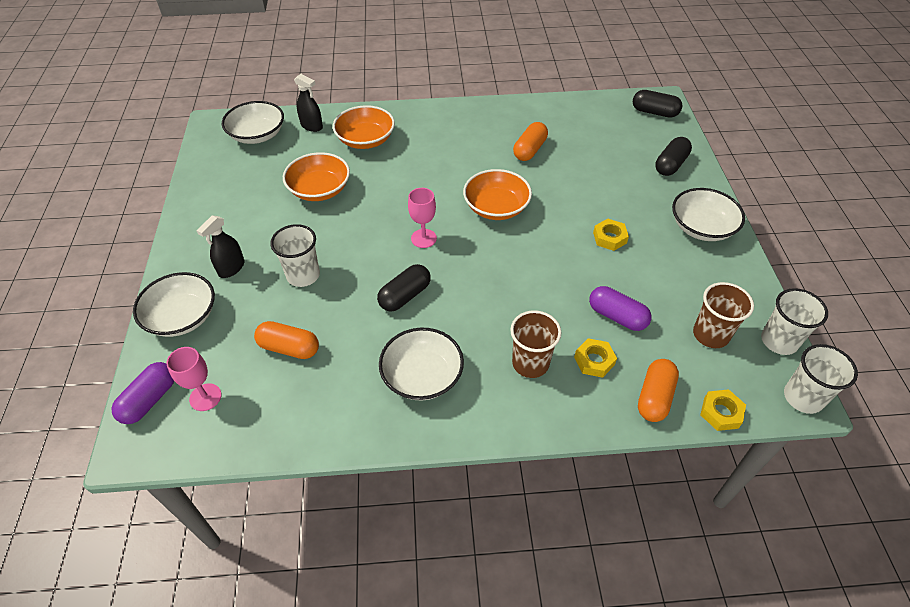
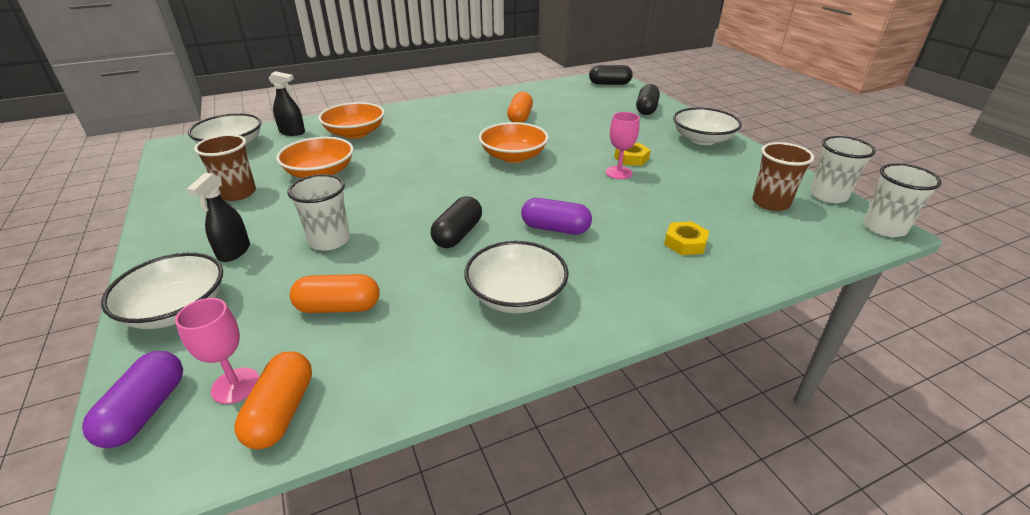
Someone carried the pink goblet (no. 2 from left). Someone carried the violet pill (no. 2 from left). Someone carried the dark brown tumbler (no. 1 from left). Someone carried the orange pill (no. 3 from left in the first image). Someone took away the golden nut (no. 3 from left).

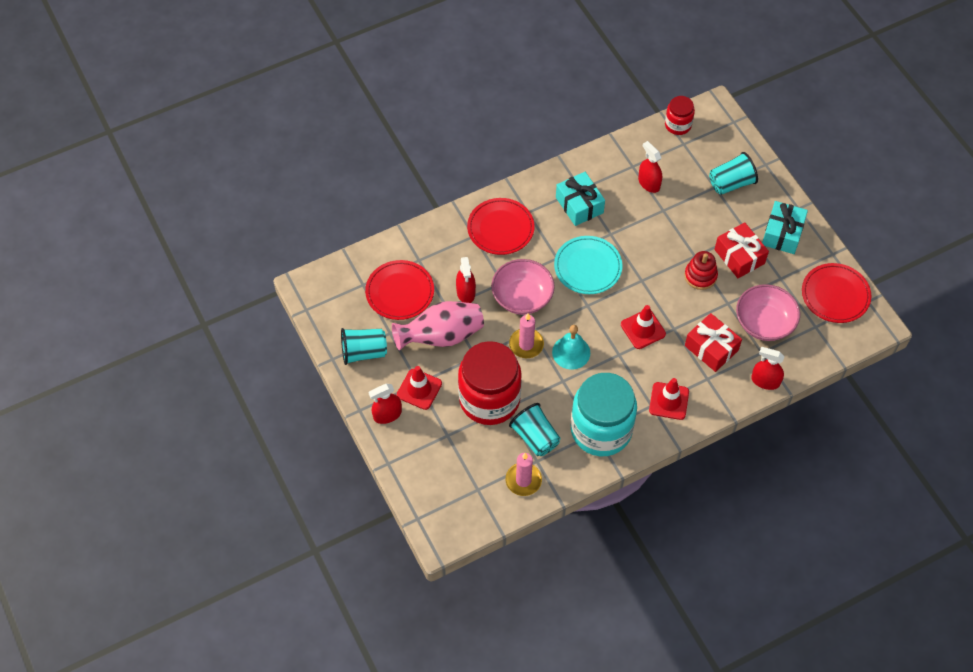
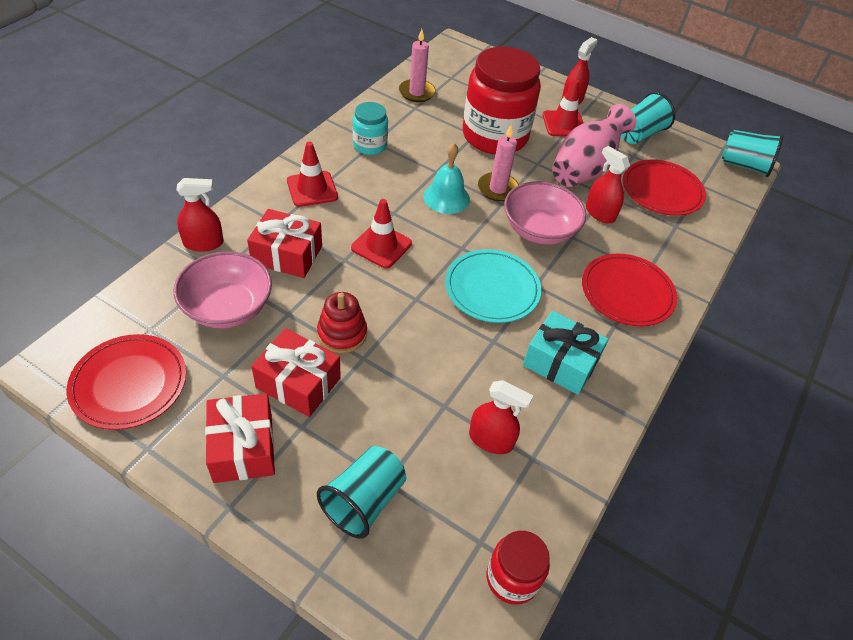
Someone repainted the turquoise wrapped gift (no. 2 from left), which became the red wrapped gift (no. 1 from left). Someone scaled the turquoise jar by 0.49. Someone carried the turquoise tumbler (no. 2 from left in the first image).

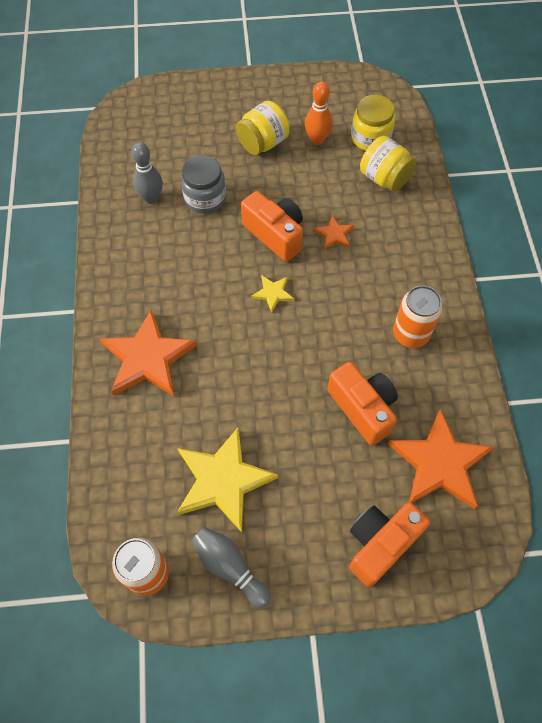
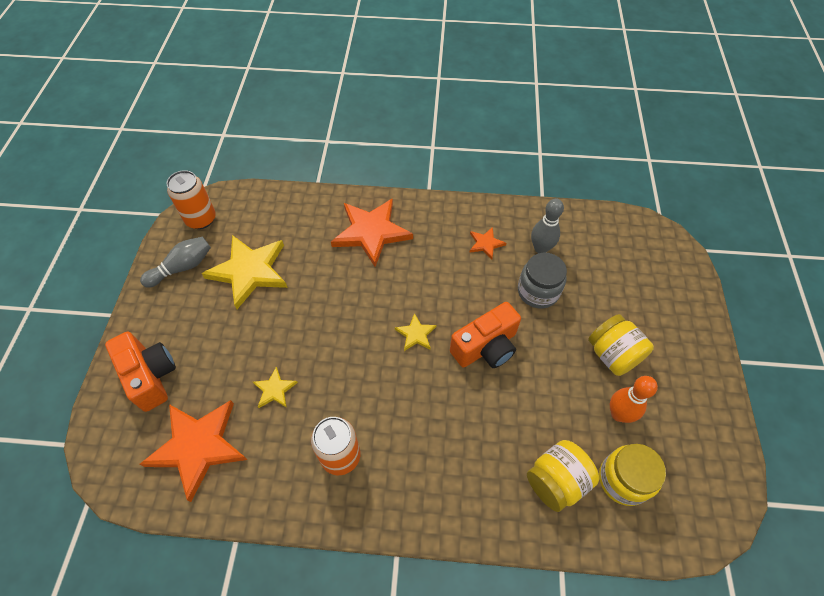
Someone carried the orange star (no. 2 from left in the first image). Someone swapped the orange photo camera (no. 2 from left) for the golden star (no. 2 from left).

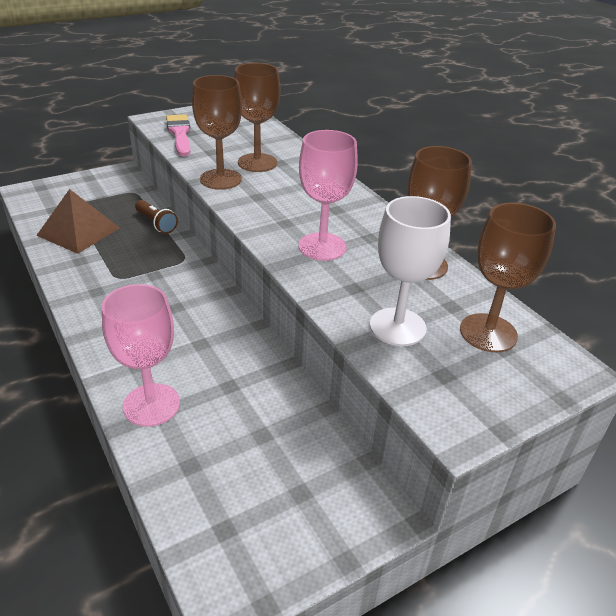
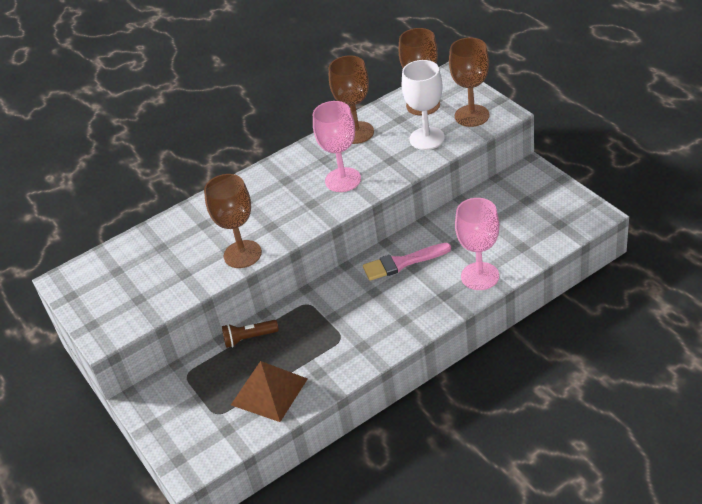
Someone carried the dark brown goblet (no. 2 from left in the first image). Someone carried the pink paint brush. Someone rotated the dark brown torch by 150 degrees counterclockwise.

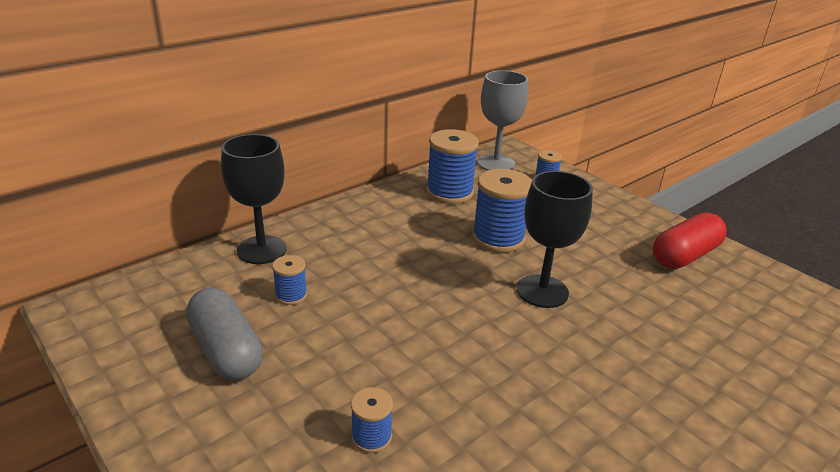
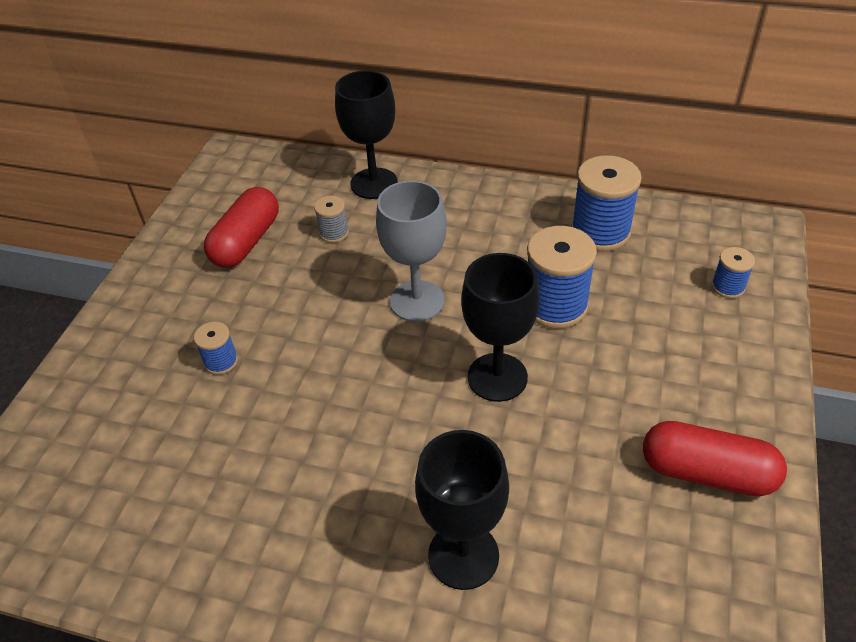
Someone carried the gray goblet. Someone repainted the blue reel of thread (no. 1 from left), which became the gray reel of thread. Someone repainted the gray pill, which became the red pill (no. 1 from left). Someone put down the black goblet (no. 2 from left).

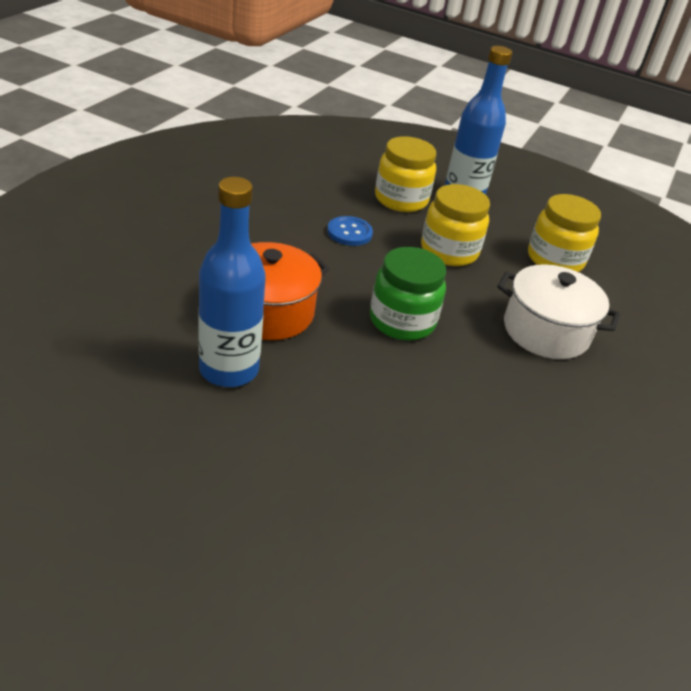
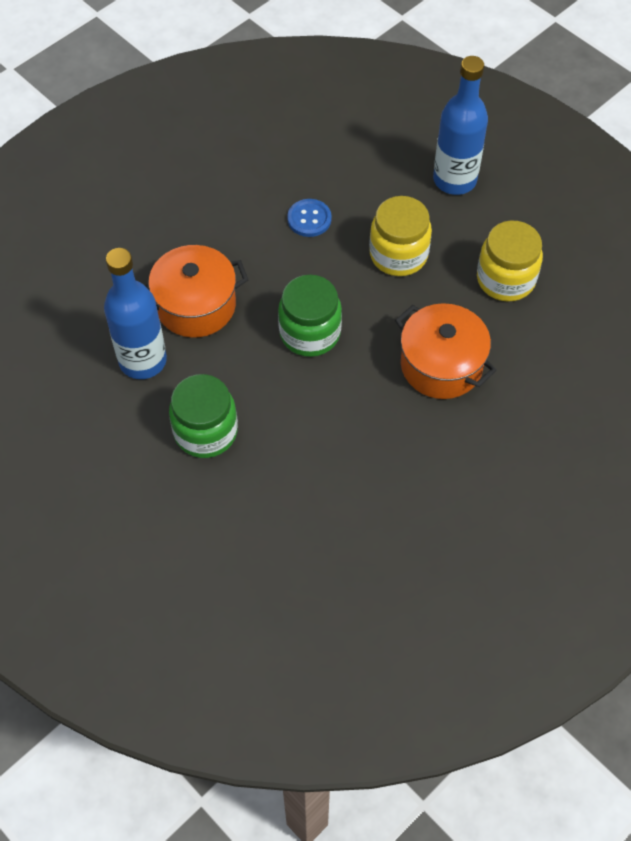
Someone took away the golden jar (no. 1 from left). Someone repainted the white stockpot, which became the orange stockpot (no. 2 from left). Someone put down the leaf-green jar (no. 1 from left).

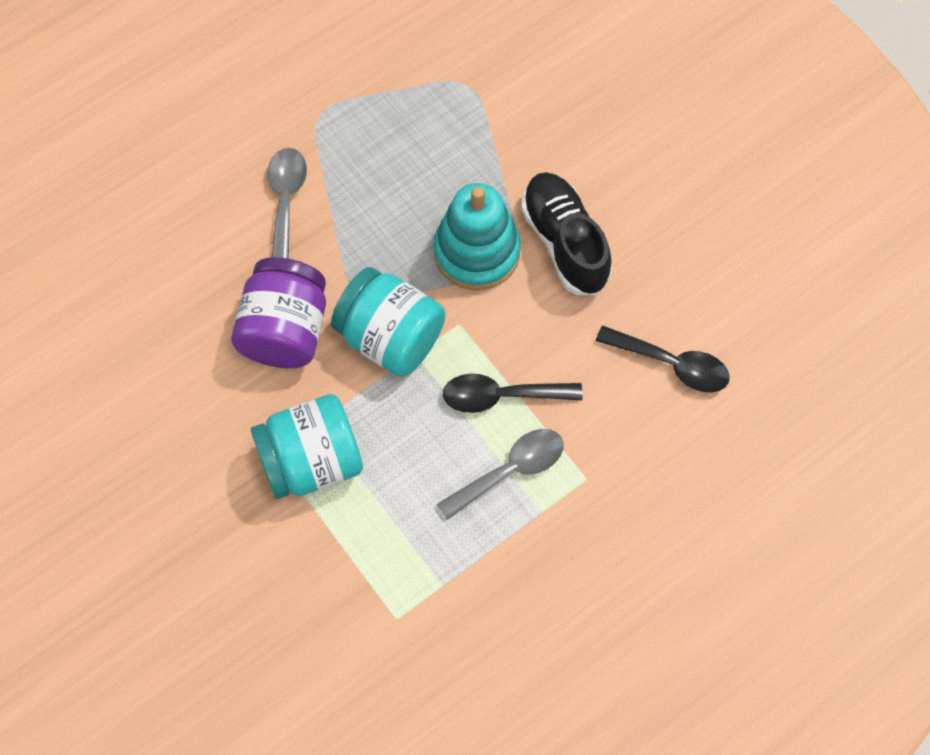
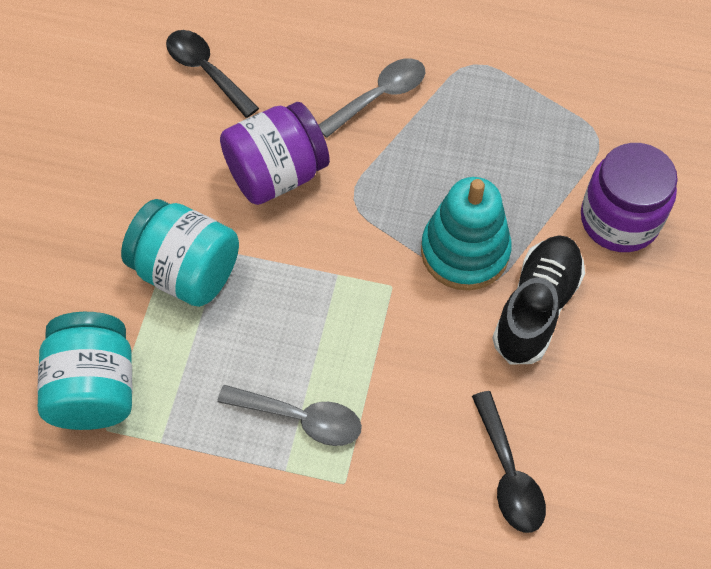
Someone carried the turquoise jar (no. 2 from left in the first image). Someone carried the black tablespoon (no. 1 from left). Someone put down the violet jar (no. 2 from left).

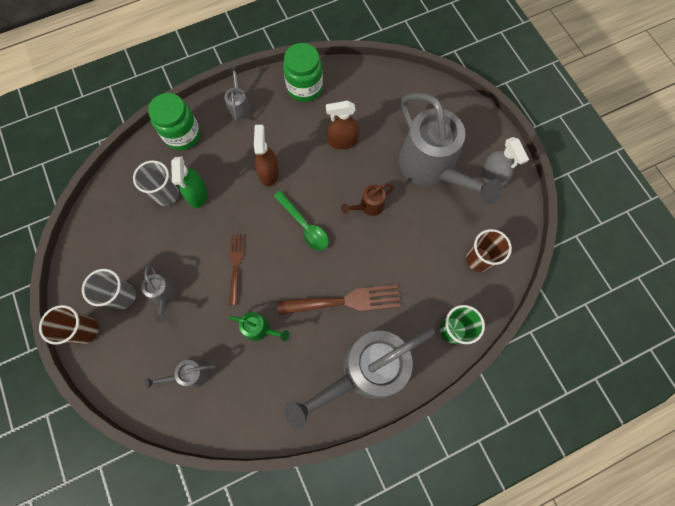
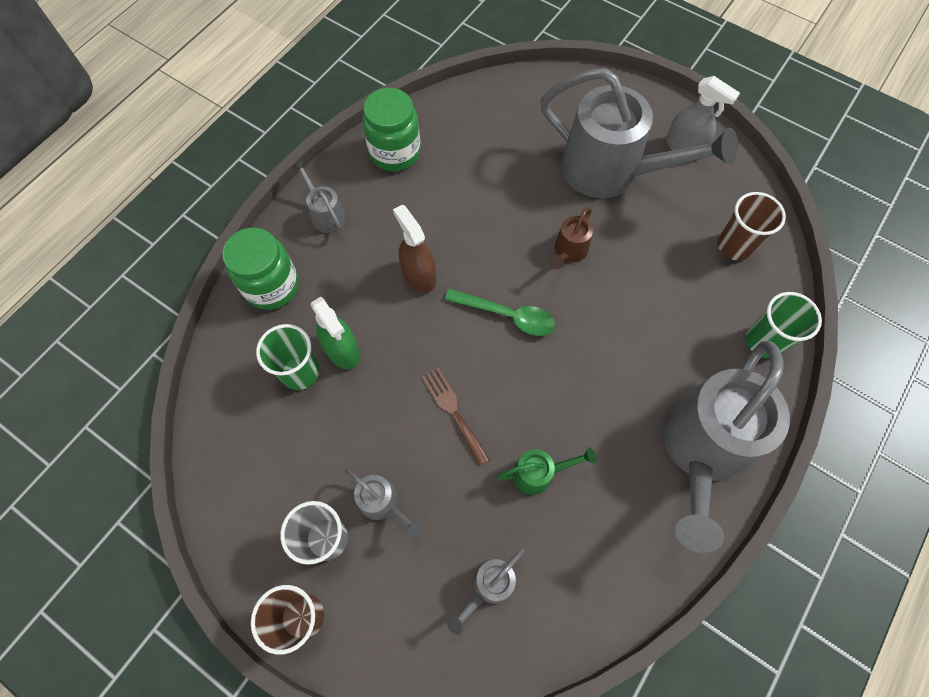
Someone took away the dark brown spray bottle (no. 2 from left). Someone repainted the gray tumbler (no. 2 from left), which became the leaf-green tumbler (no. 1 from left). Someone took away the dark brown fork (no. 2 from left).

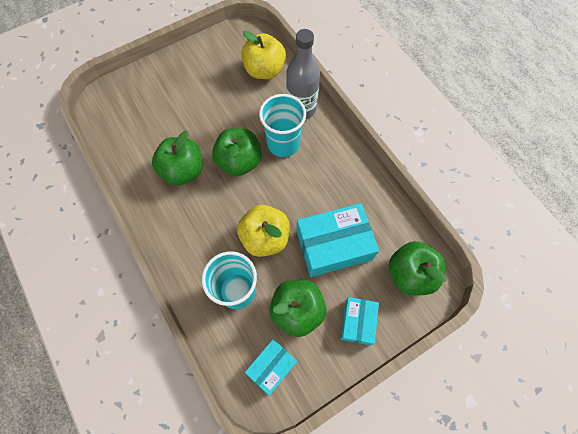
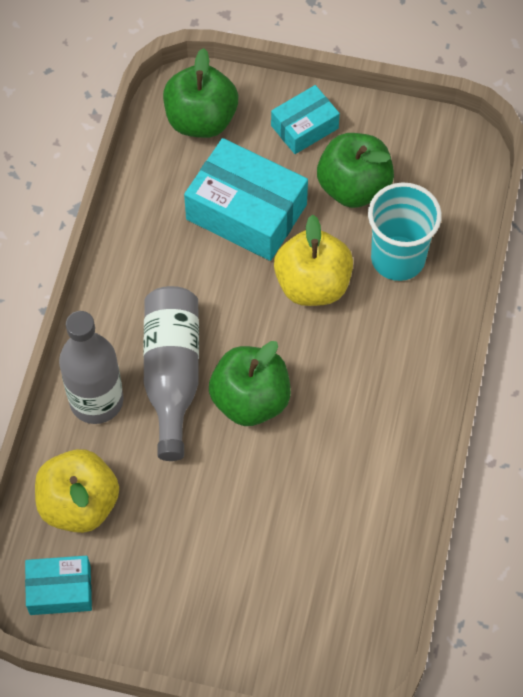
Someone swapped the turquoise tumbler (no. 2 from left) for the gray bottle (no. 2 from left). Someone took away the leaf-green apple fruit (no. 1 from left). Someone carried the turquoise parcel (no. 1 from left).

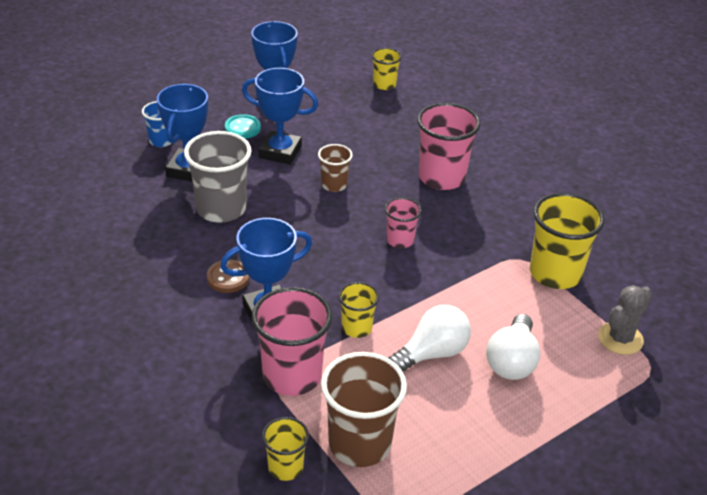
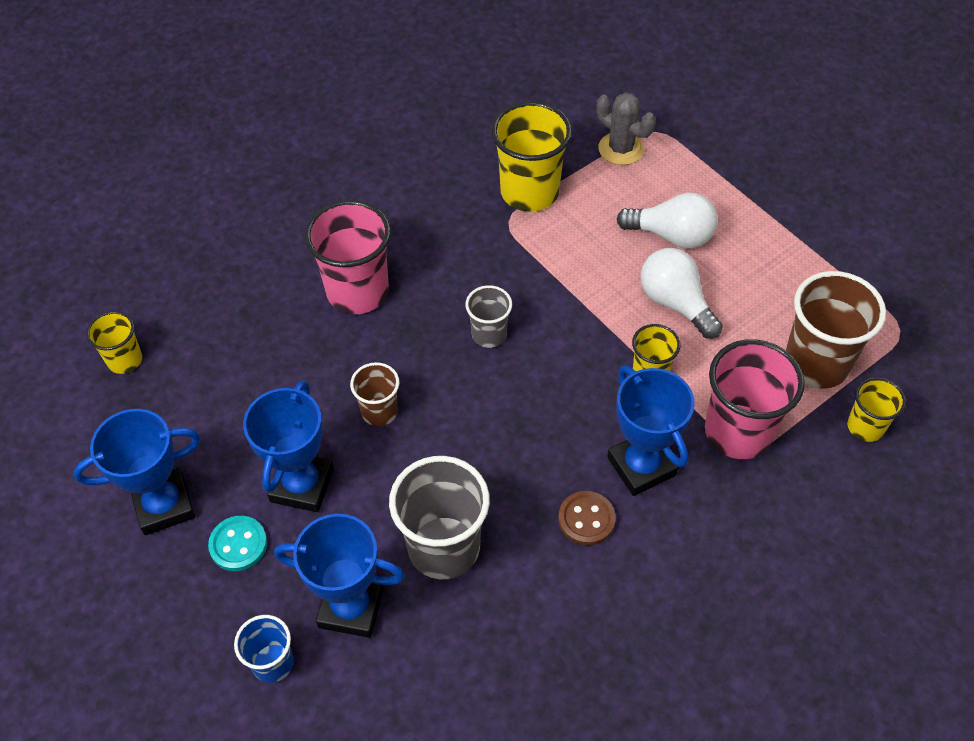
Someone repainted the pink tumbler (no. 2 from left), which became the gray tumbler (no. 2 from left).

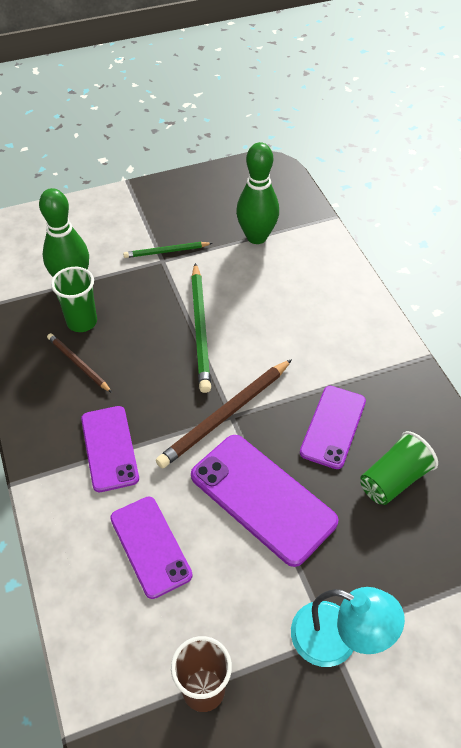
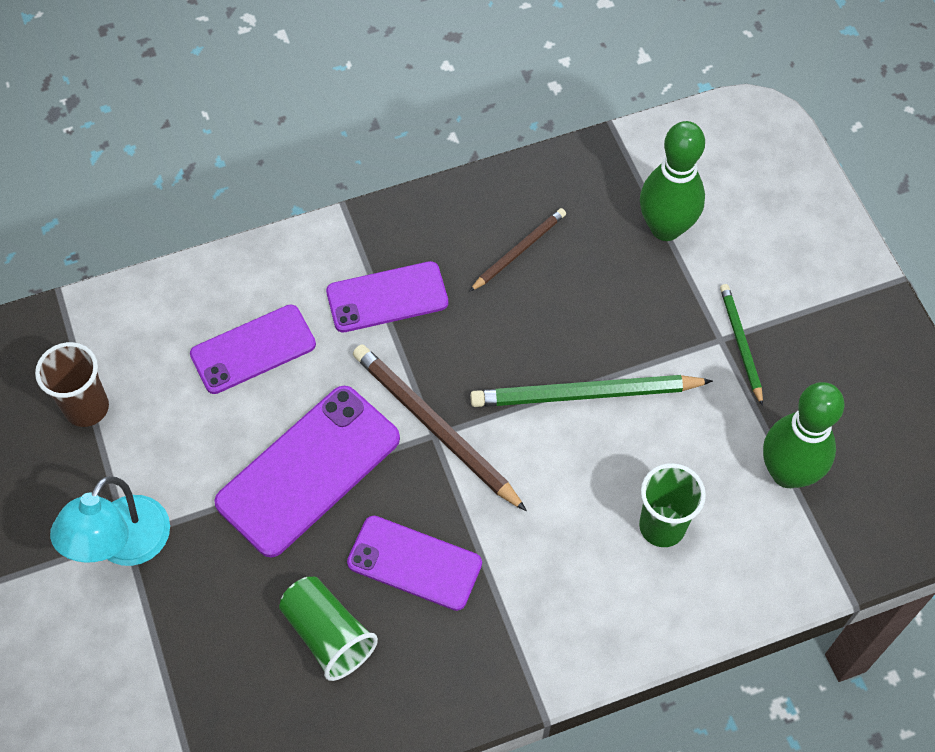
Someone carried the leaf-green tumbler (no. 1 from left in the first image).

